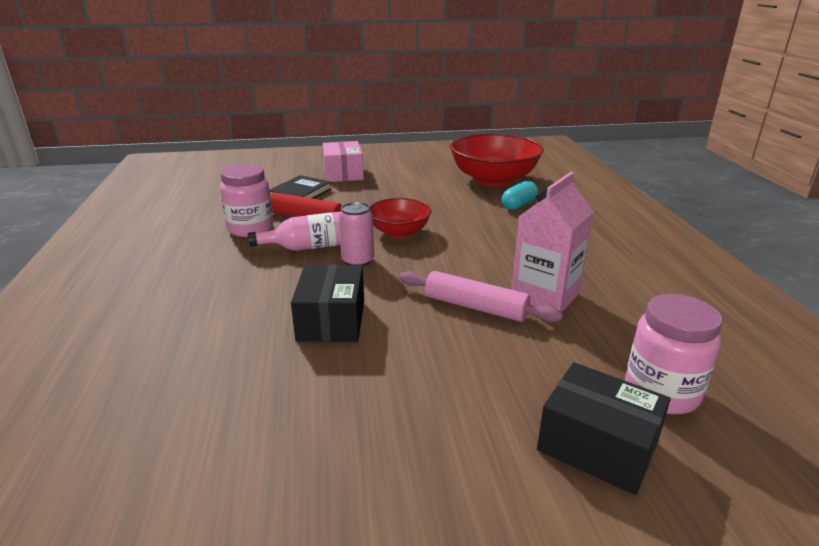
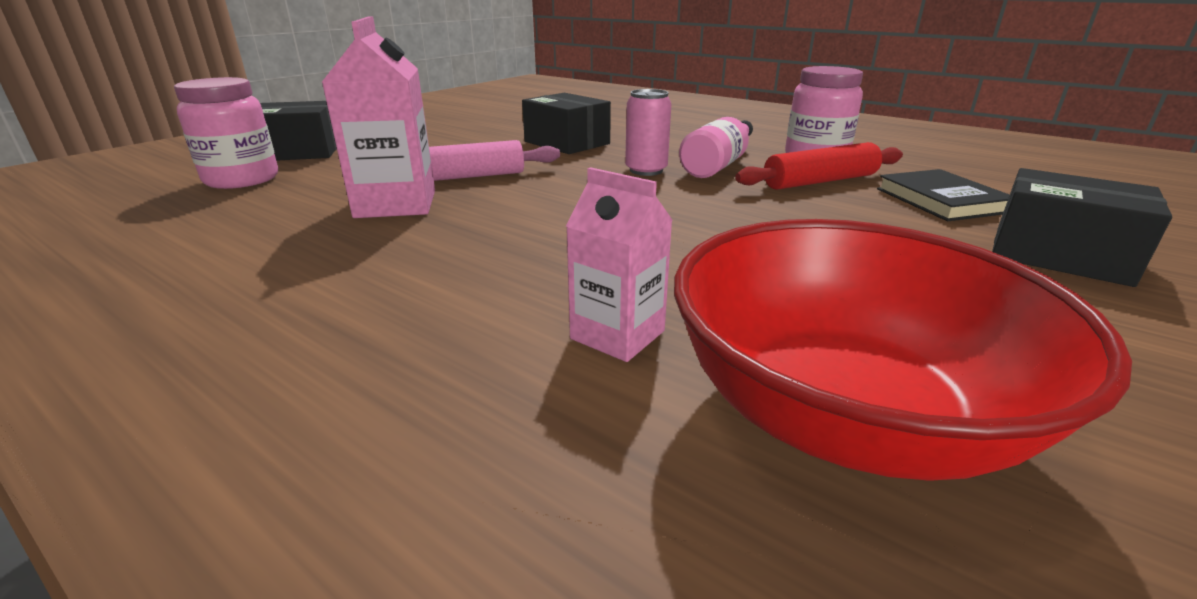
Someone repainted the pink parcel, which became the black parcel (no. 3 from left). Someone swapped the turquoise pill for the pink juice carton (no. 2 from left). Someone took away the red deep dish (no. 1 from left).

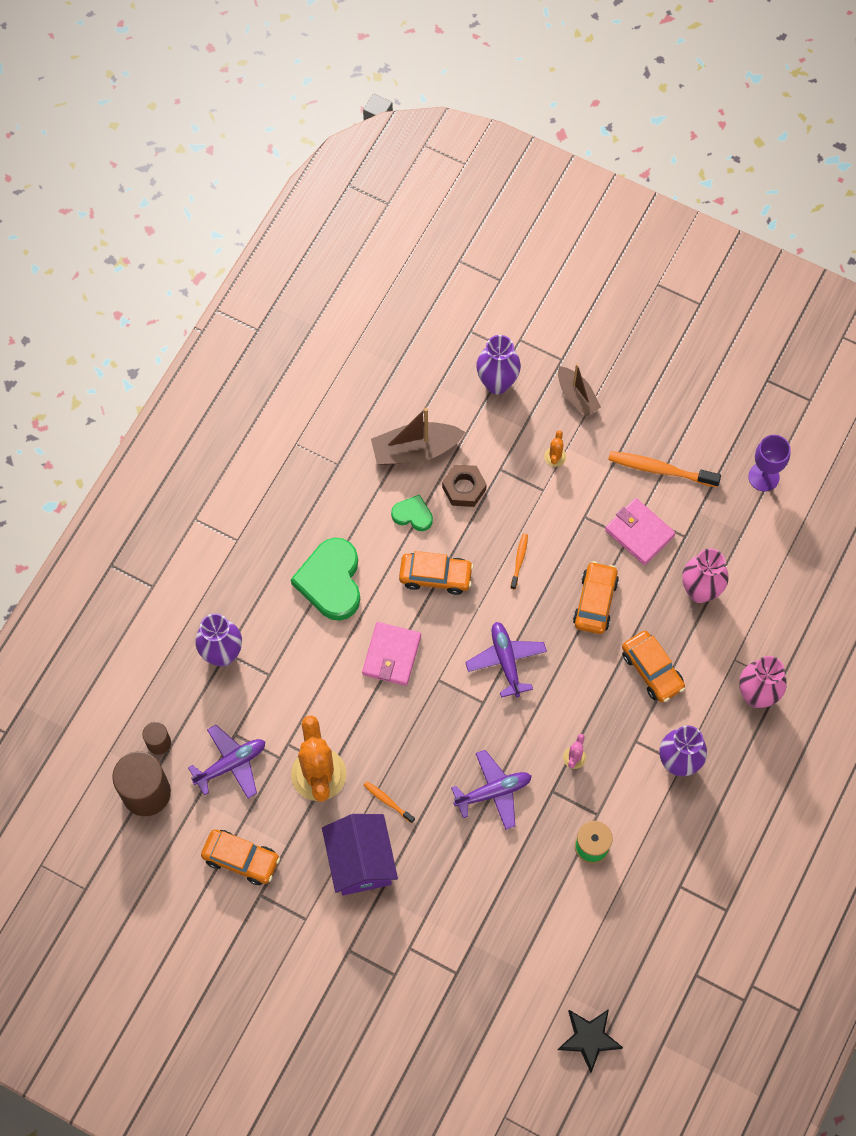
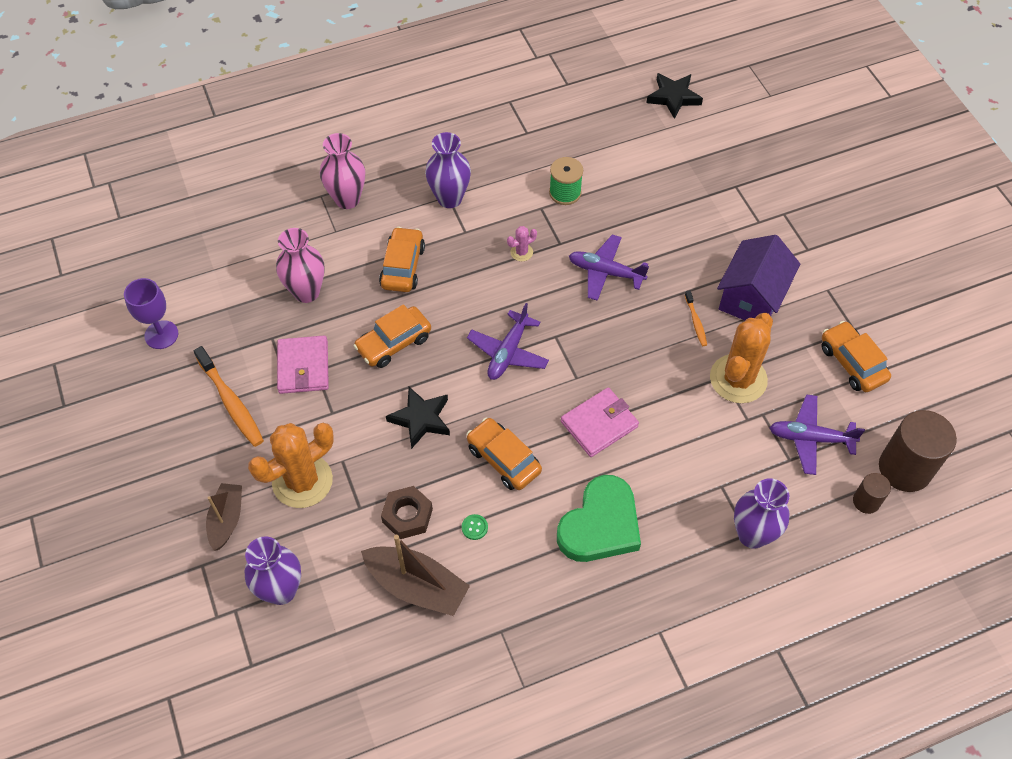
Someone scaled the orange prickly plant (no. 2 from left in the first image) by 2.36. Someone swapped the leaf-green love heart (no. 2 from left) for the leaf-green sewing button. Someone swapped the orange dental brush (no. 2 from left) for the black star (no. 1 from left).

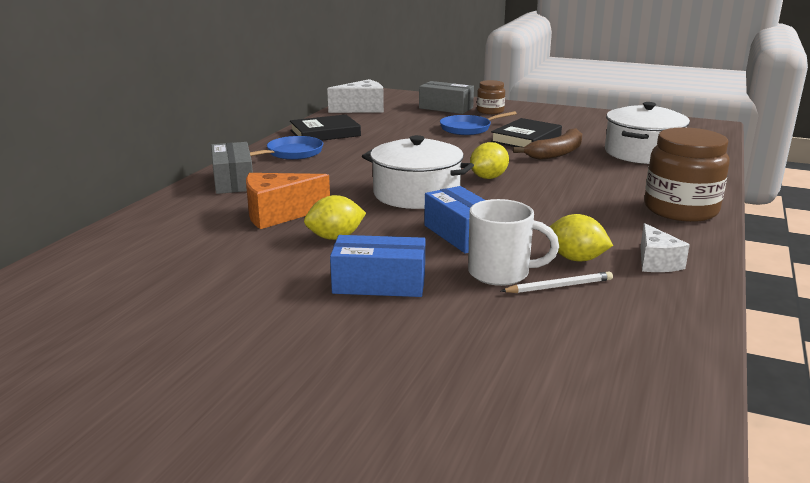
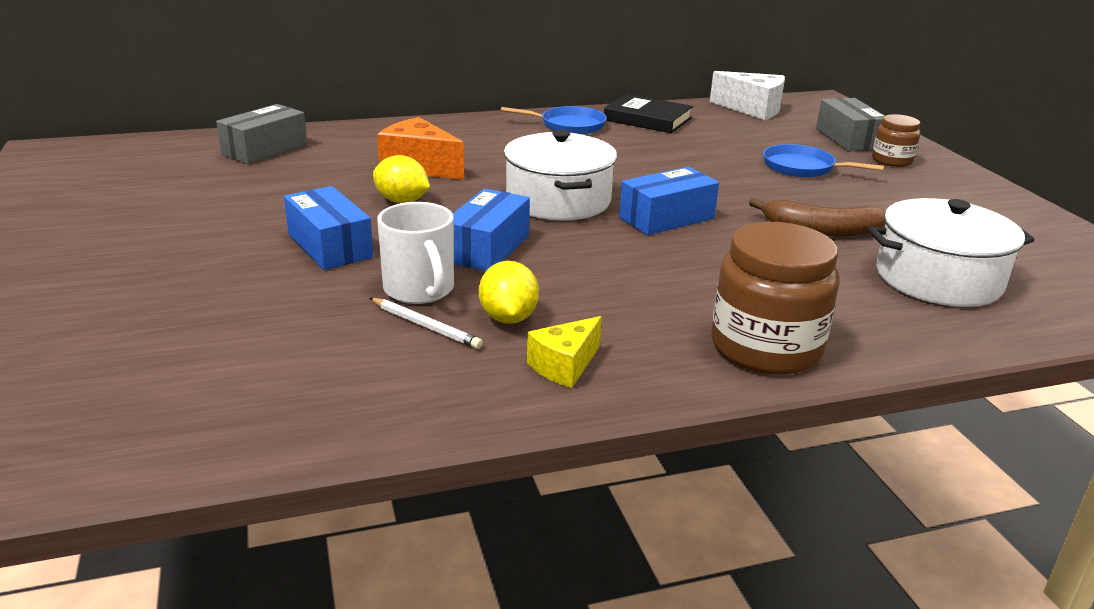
Someone took away the black hardcover (no. 2 from left). Someone carried the gray parcel (no. 1 from left). Someone swapped the golden lemon (no. 2 from left) for the blue parcel (no. 3 from left). Someone repainted the white cheese wedge (no. 2 from left), which became the golden cheese wedge.

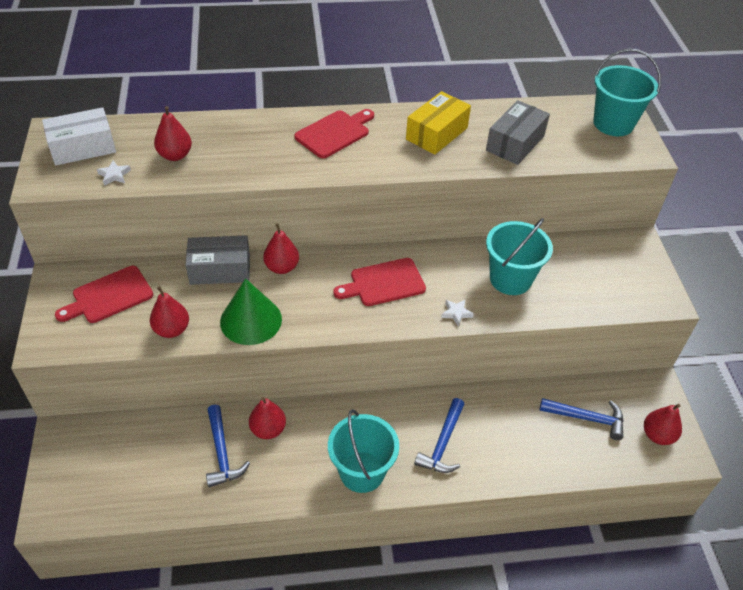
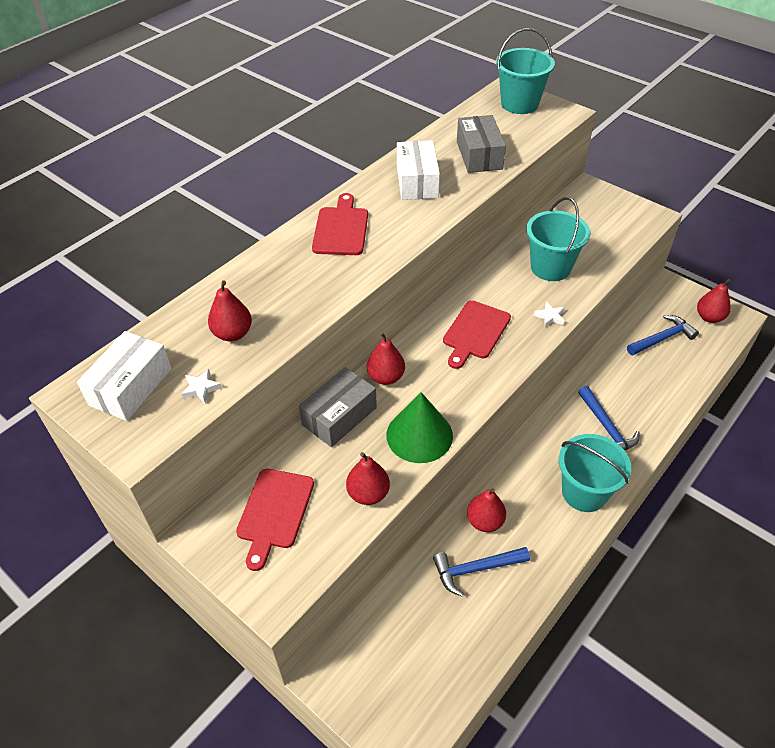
Someone repainted the golden parcel, which became the white parcel (no. 2 from left). Someone rotated the blue hammer (no. 1 from left) by 135 degrees clockwise.

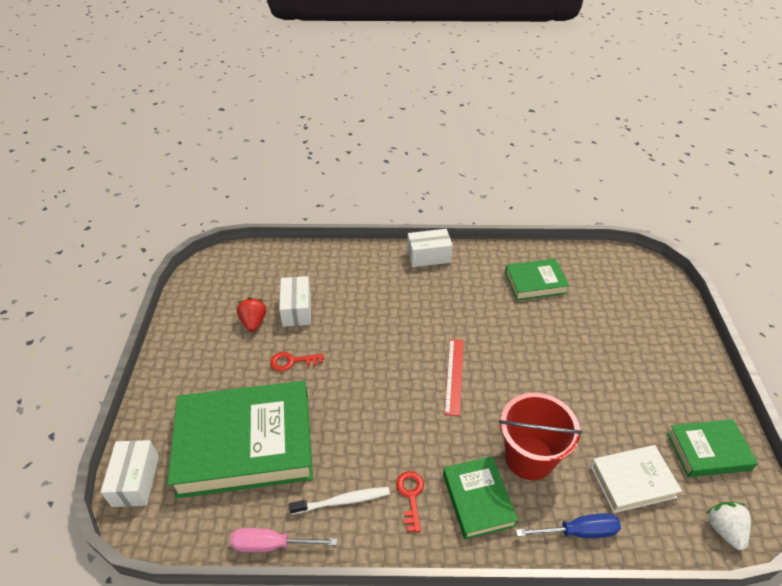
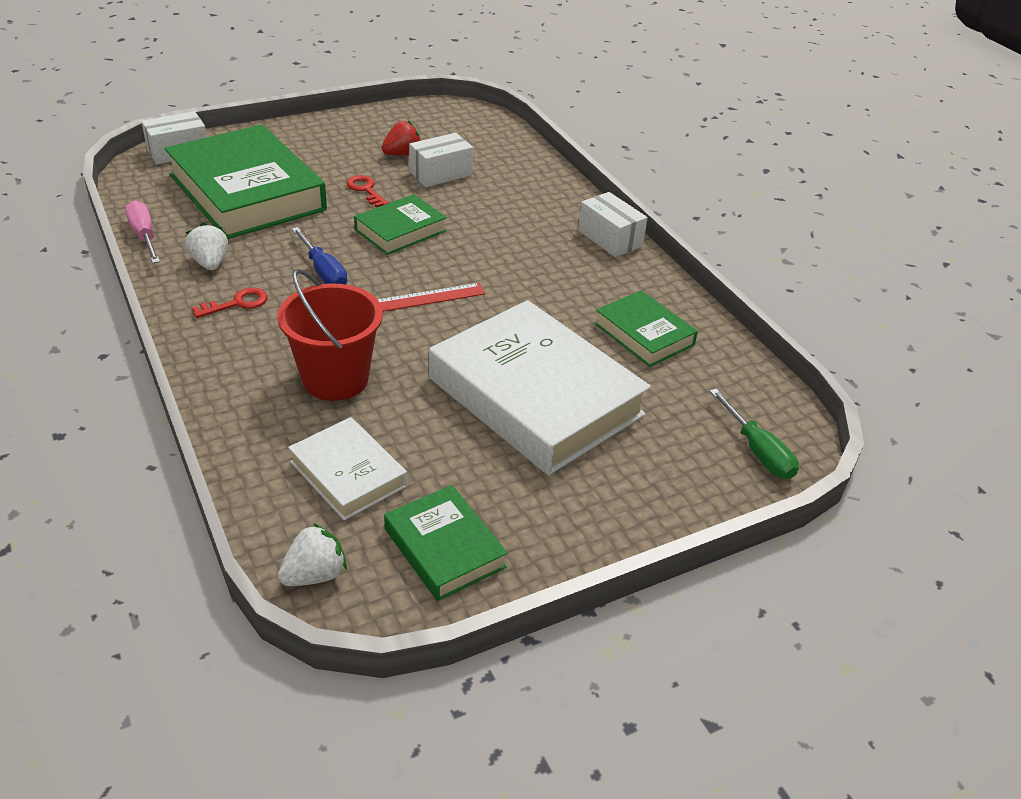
Someone carried the leaf-green hardcover (no. 2 from left). Someone swapped the white dental brush for the white toy strawberry (no. 1 from left). Someone carried the blue hand screwdriver. Someone put down the white hardcover (no. 2 from left). Someone put down the leaf-green hand screwdriver.

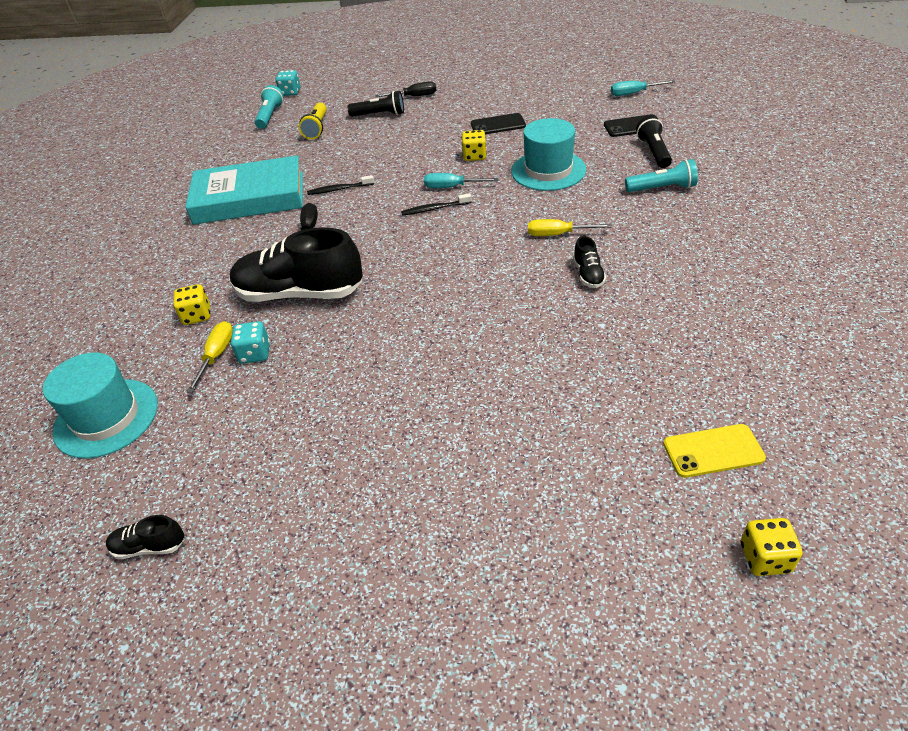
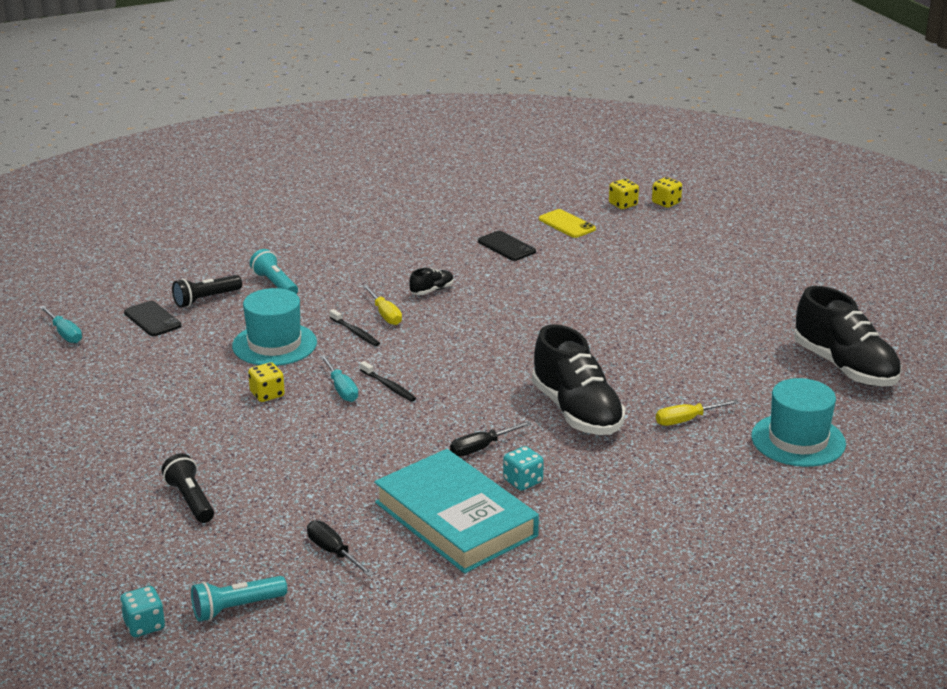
Someone carried the black hand screwdriver (no. 2 from left in the first image). Someone took away the golden torch. Someone carried the black mobile phone (no. 1 from left in the first image). Someone carried the black dental brush (no. 1 from left). Someone carried the golden die (no. 1 from left in the first image). Someone carried the turquoise die (no. 1 from left in the first image). Someone scaled the black sneaker (no. 1 from left in the first image) by 2.36.

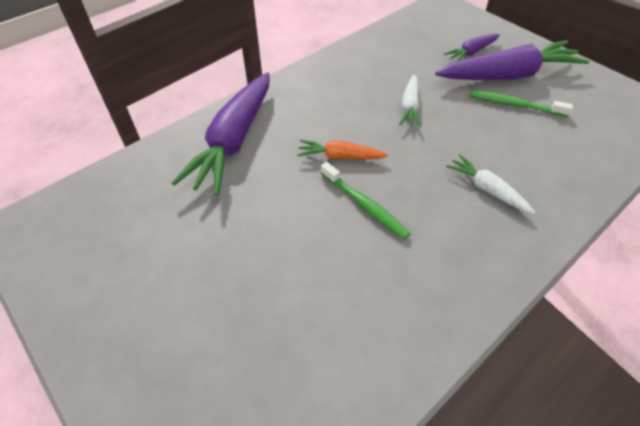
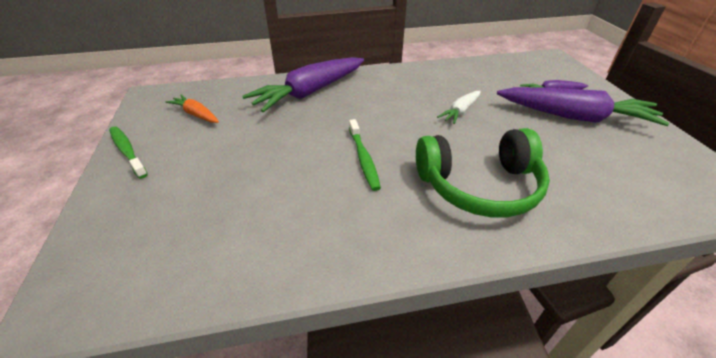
Someone carried the leaf-green dental brush (no. 2 from left in the first image). Someone carried the orange carrot. Someone swapped the white carrot (no. 2 from left) for the leaf-green headphones.

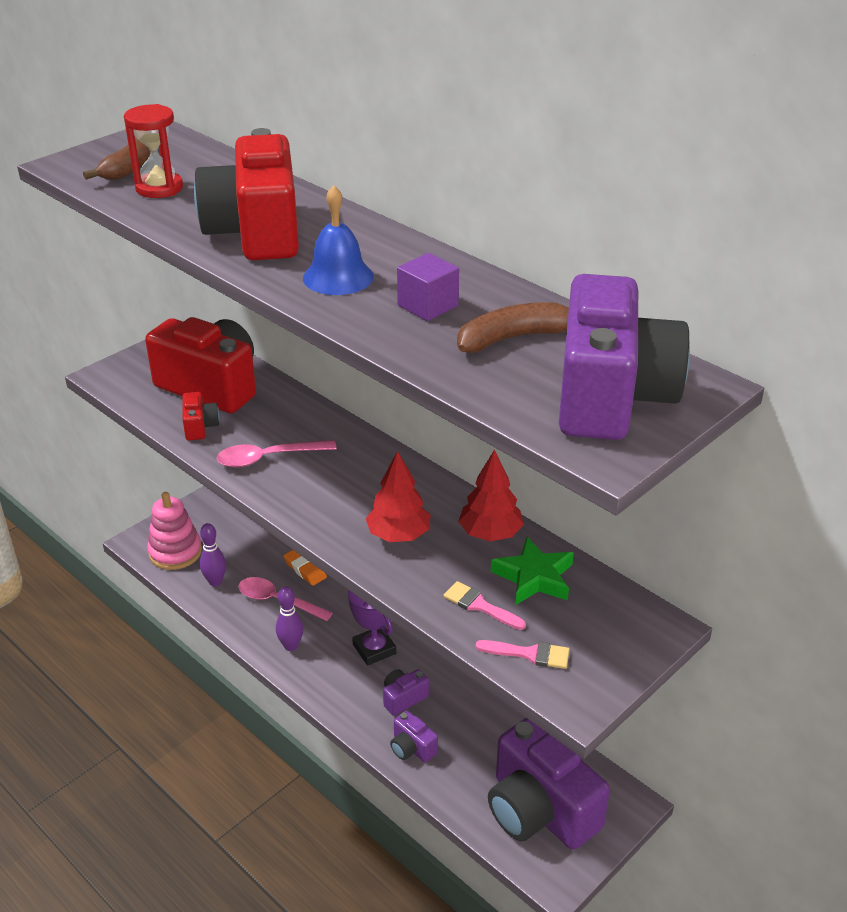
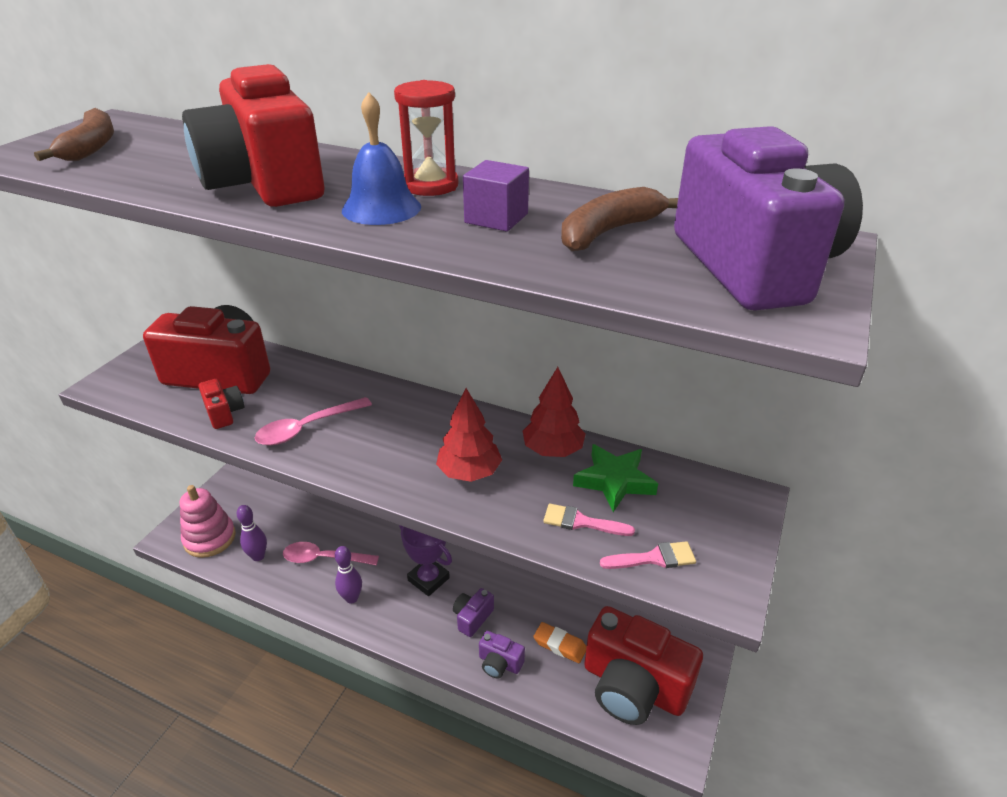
Someone carried the red sandglass. Someone carried the orange eraser. Someone repainted the violet photo camera (no. 3 from left), which became the red photo camera (no. 4 from left).

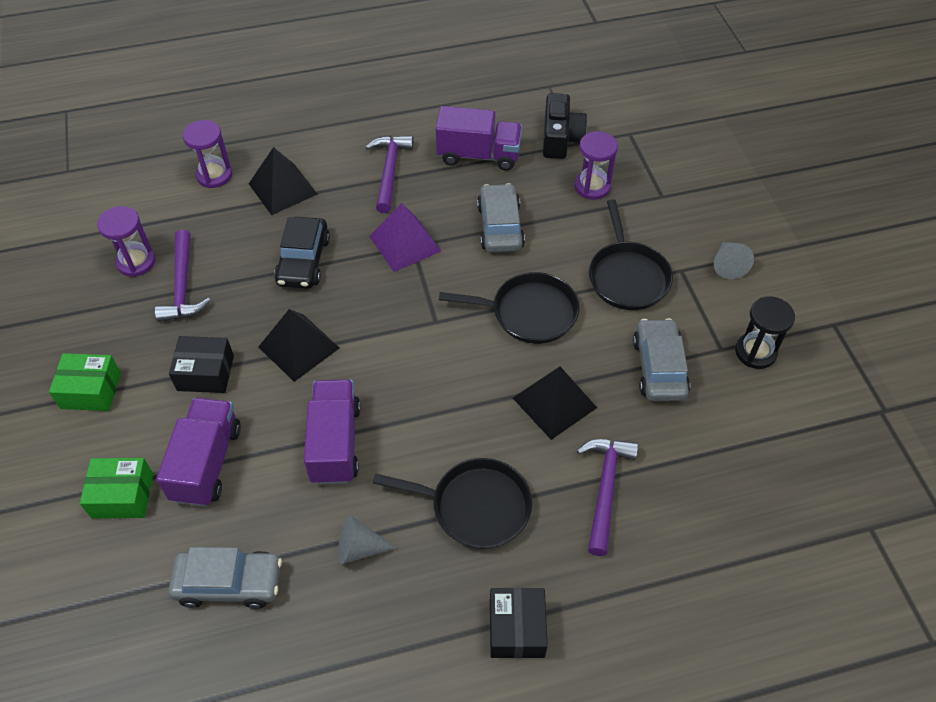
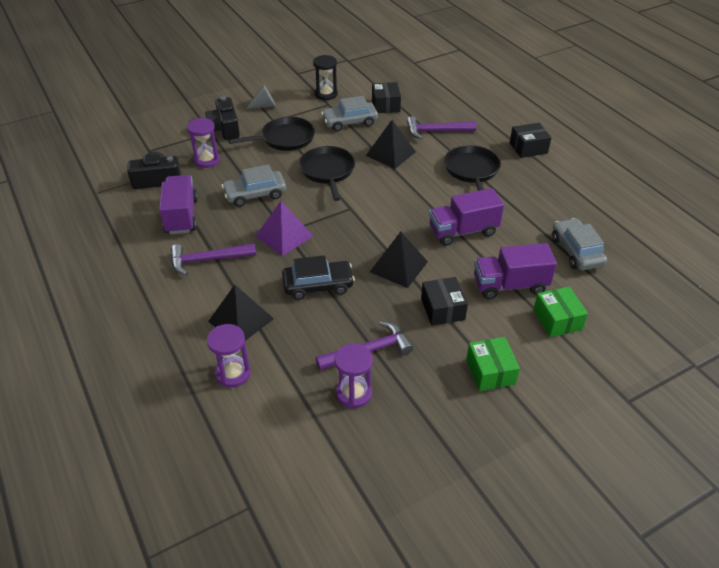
Someone took away the gray solid cone (no. 1 from left). Someone put down the black parcel (no. 1 from left). Someone put down the black photo camera (no. 2 from left).

